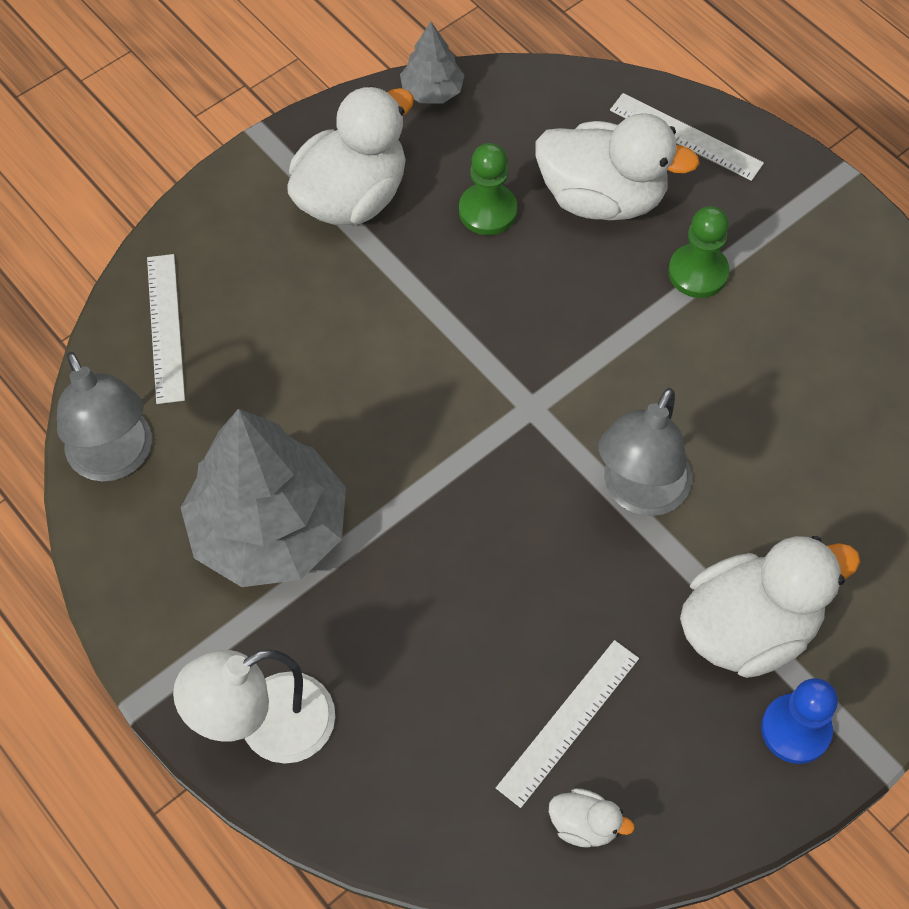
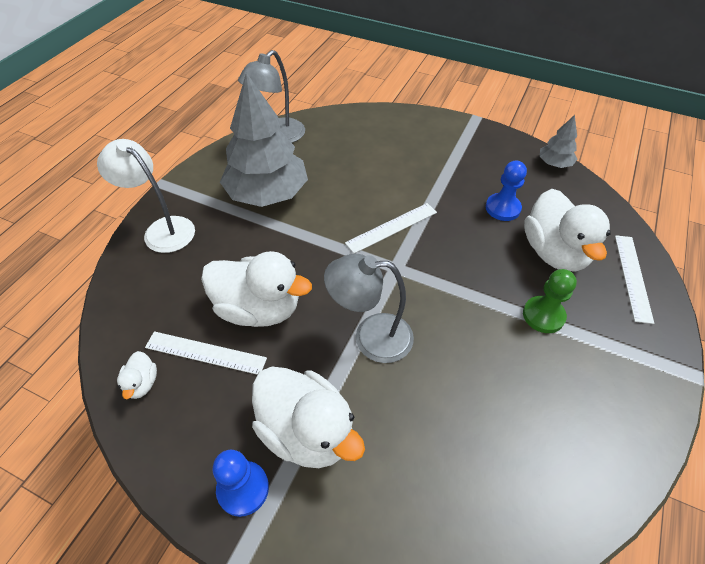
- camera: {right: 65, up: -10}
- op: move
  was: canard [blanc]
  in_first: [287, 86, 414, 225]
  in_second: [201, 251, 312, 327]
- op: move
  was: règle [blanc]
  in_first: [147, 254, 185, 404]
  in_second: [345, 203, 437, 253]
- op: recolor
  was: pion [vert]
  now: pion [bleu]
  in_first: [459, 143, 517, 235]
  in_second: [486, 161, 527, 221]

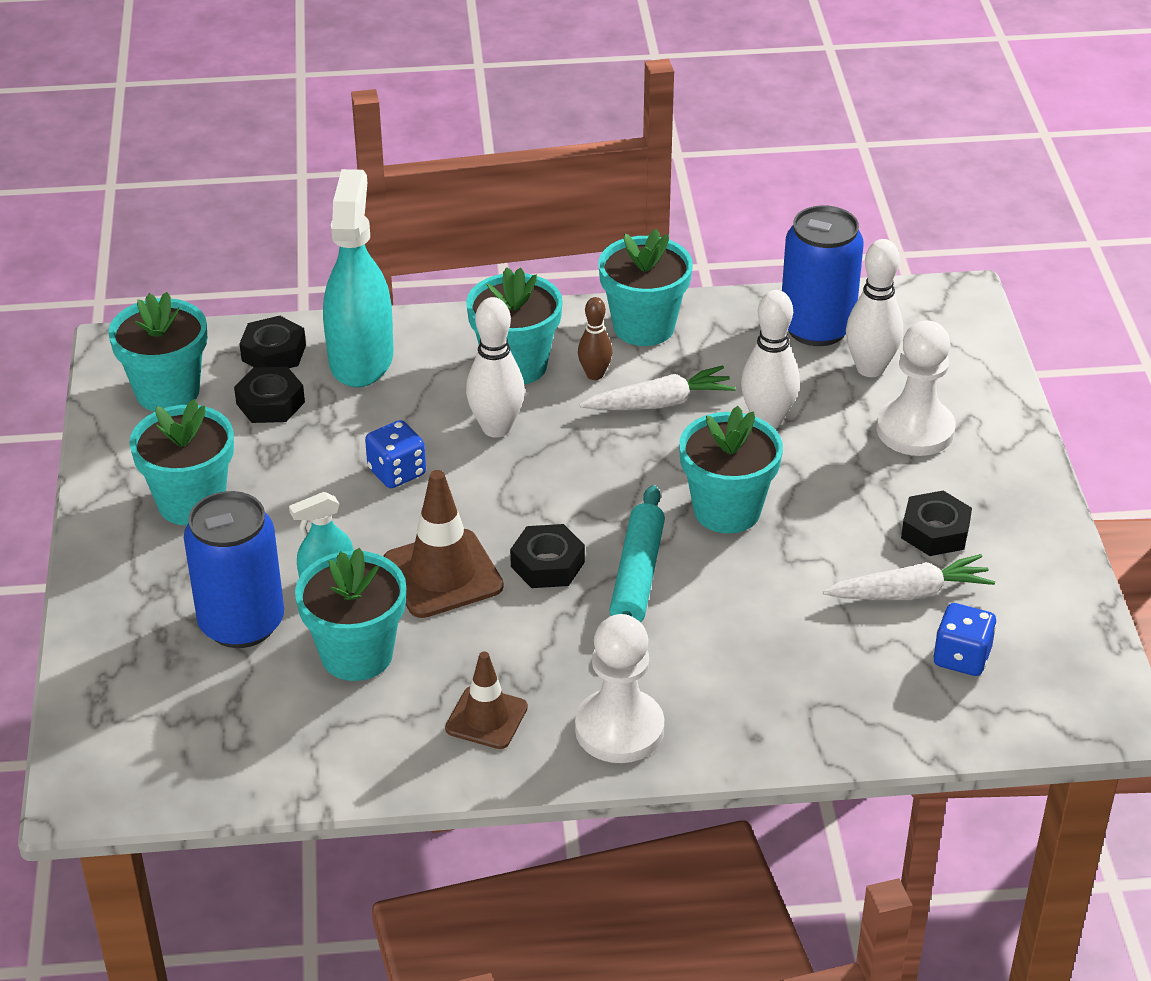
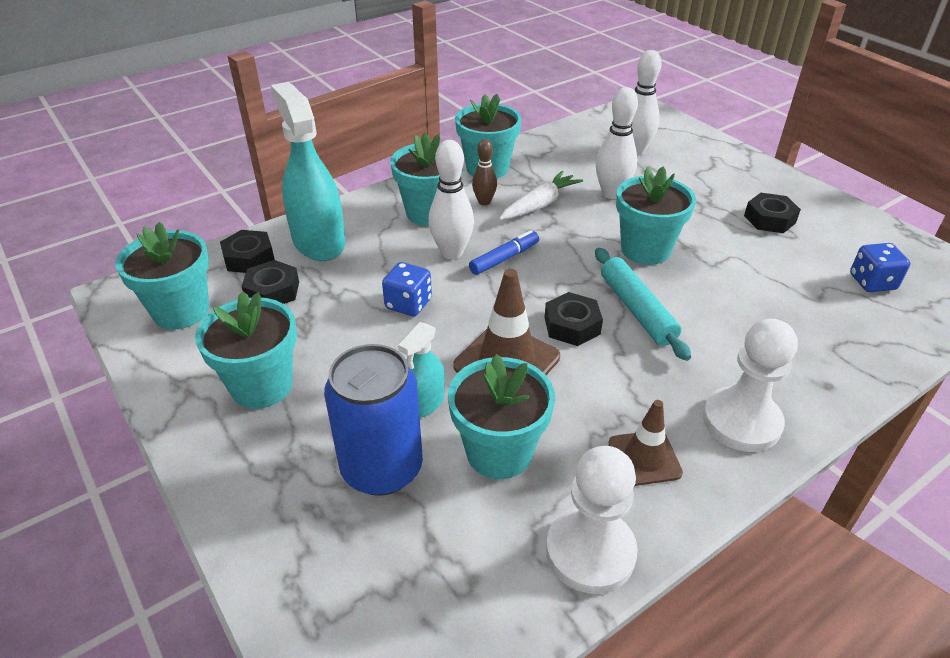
- camera: {right: -30, up: 0}
- op: insert
  now: feutre [bleu]
  in_second: [469, 230, 539, 275]
- op: move
  was: pion [blanc]
  in_first: [877, 321, 956, 456]
  in_second: [546, 446, 638, 594]
- op: delete
  was: canette [bleu]
  in_first: [782, 205, 864, 346]
- op: delete
  was: carotte [blanc]
  in_first: [823, 554, 995, 600]

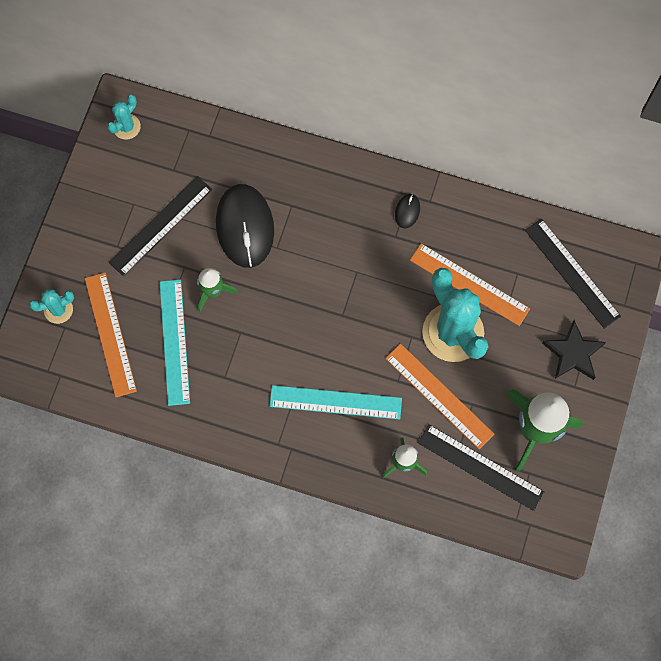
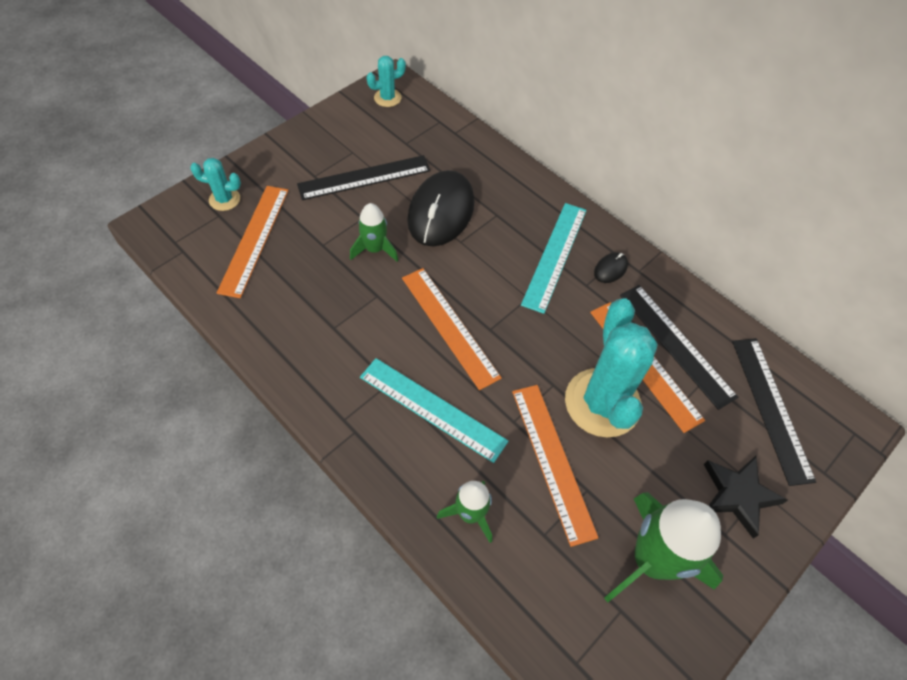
- camera: {right: 25, up: -15}
- op: insert
  now: règle [orange]
  in_second: [402, 268, 502, 390]
- op: move
  was: règle [turquoise]
  in_first: [160, 279, 190, 406]
  in_second: [521, 203, 587, 314]
- op: move
  was: règle [noir]
  in_first: [418, 424, 544, 511]
  in_second: [620, 285, 738, 410]

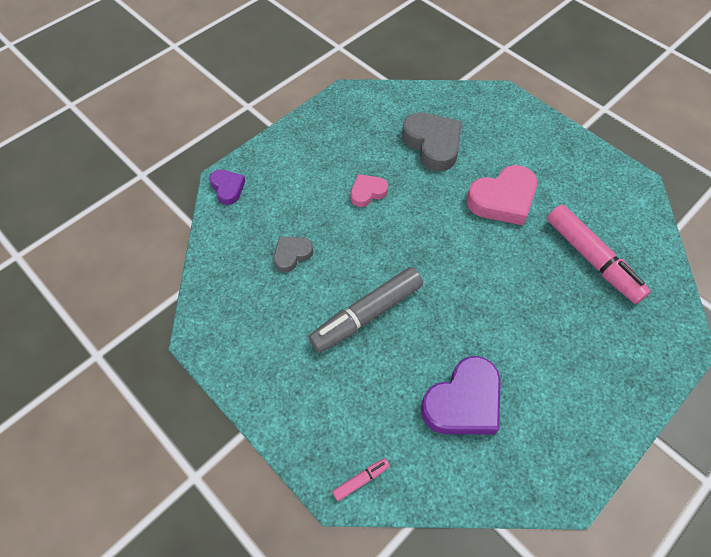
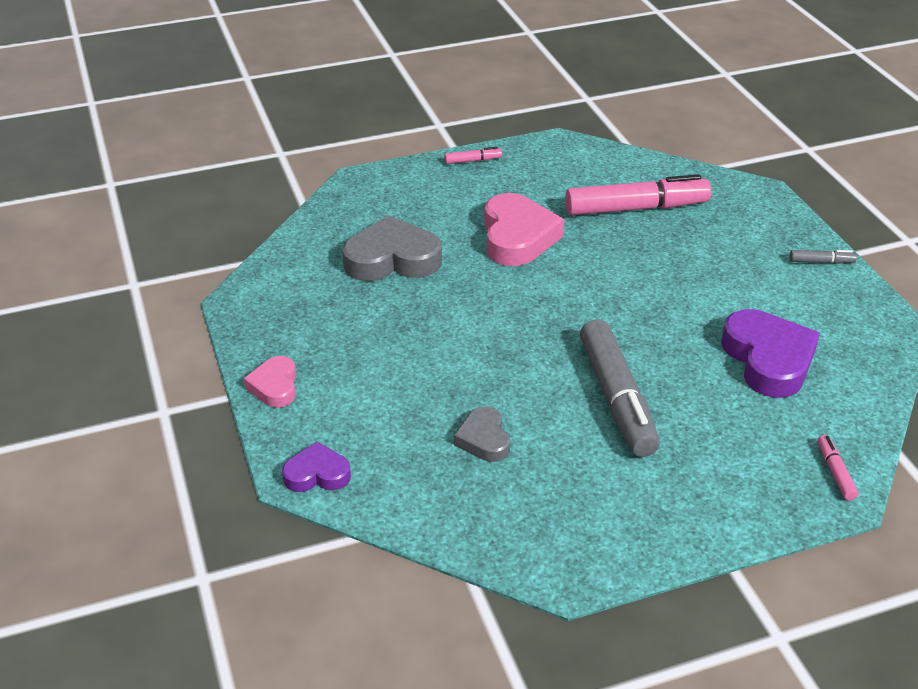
- camera: {right: -65, up: -20}
- op: move
  was: cœur [rose]
  in_first: [350, 174, 388, 207]
  in_second: [244, 356, 296, 408]
- op: insert
  now: feutre [rose]
  in_second: [444, 147, 502, 164]
- op: insert
  now: feutre [gris]
  in_second: [789, 250, 857, 264]

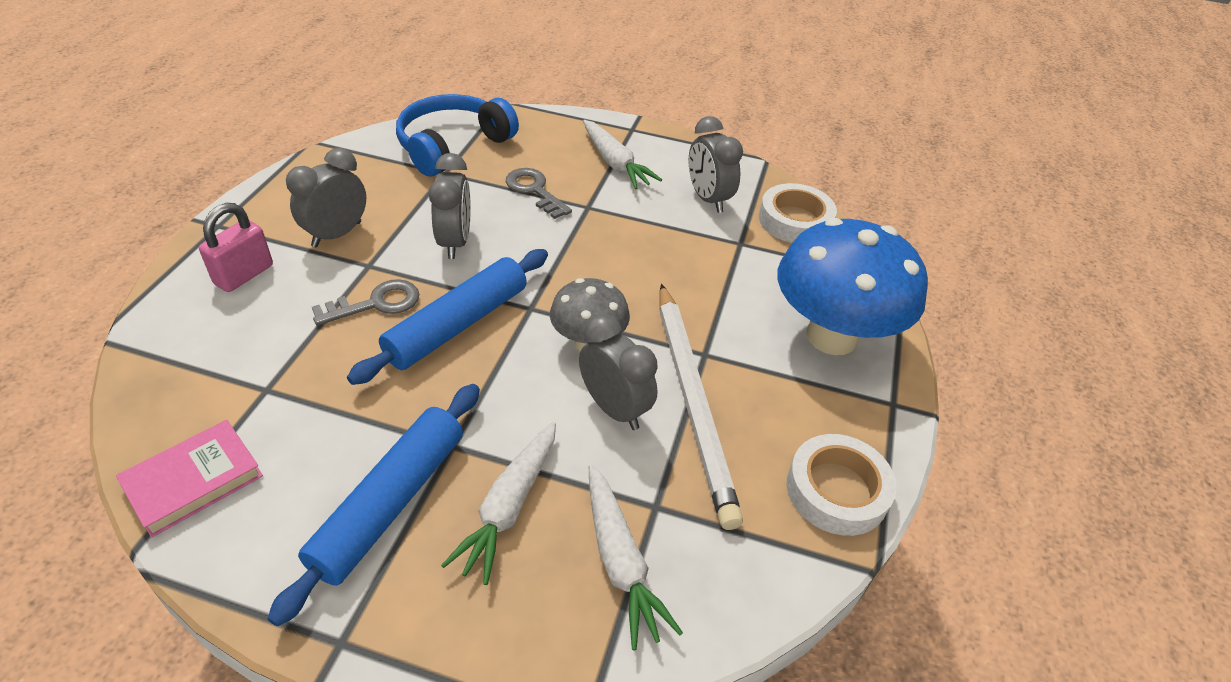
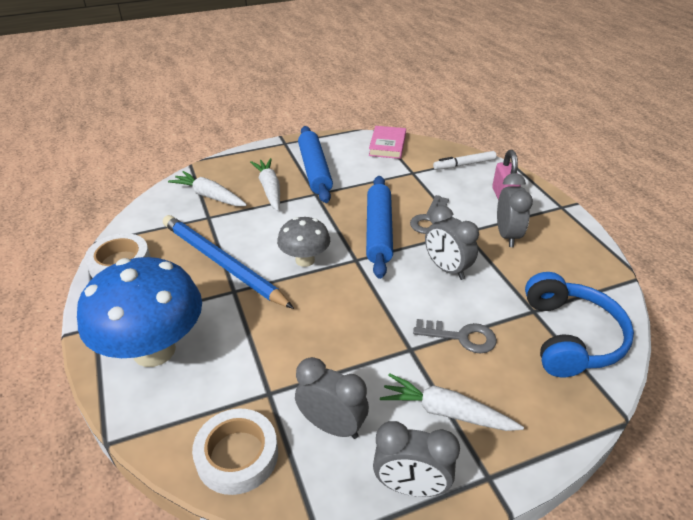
- camera: {right: 145, up: -5}
- op: recolor
  was: crayon [blanc]
  now: crayon [bleu]
  in_first: [659, 284, 743, 530]
  in_second: [163, 215, 294, 309]
- op: move
  was: réveil [gris]
  in_first: [579, 314, 658, 430]
  in_second: [373, 421, 460, 497]
- op: insert
  now: feutre [blanc]
  in_second: [433, 151, 497, 170]

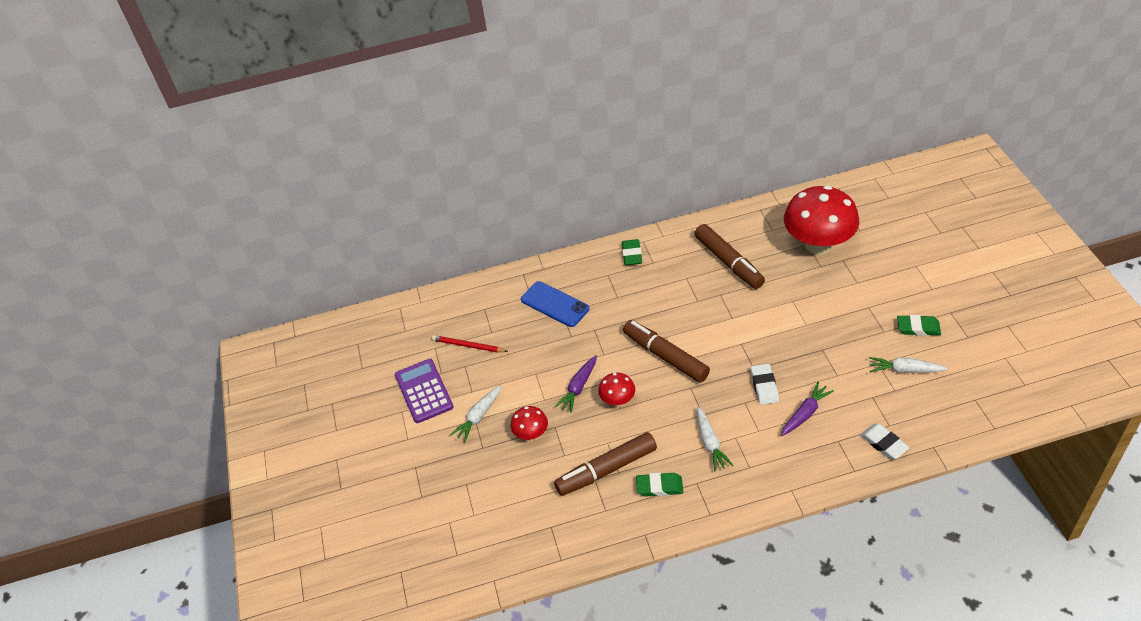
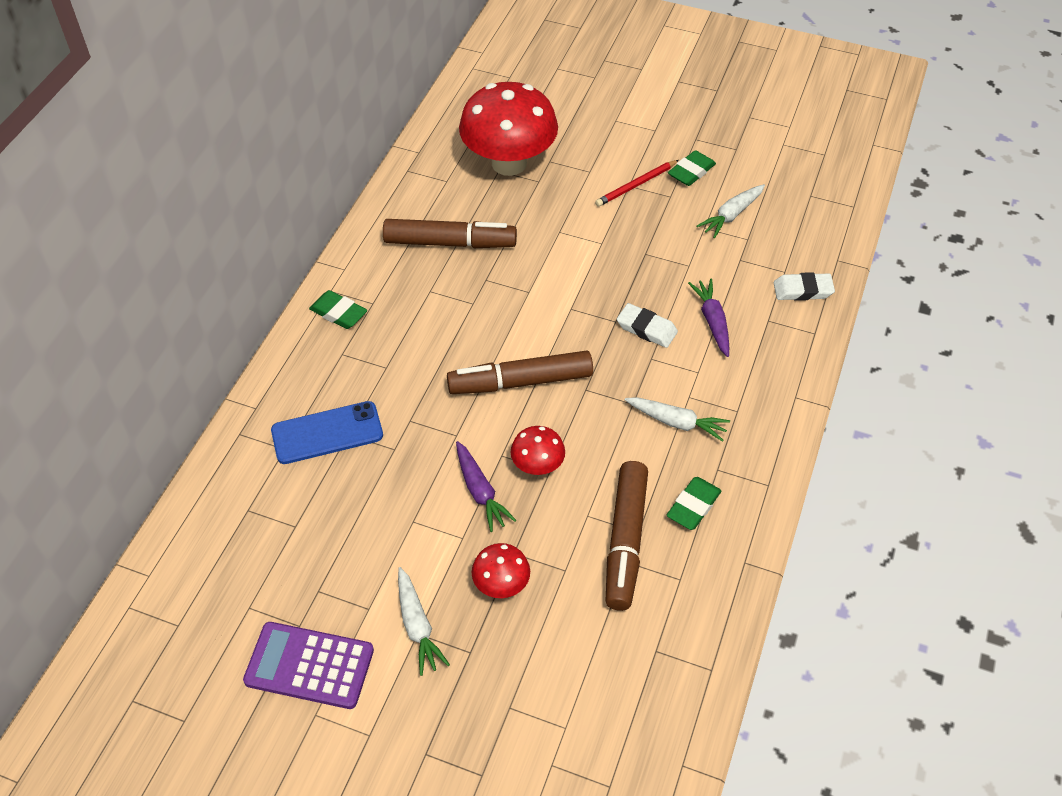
- camera: {right: -60, up: 5}
- op: move
  was: crayon [rouge]
  in_first: [432, 335, 508, 352]
  in_second: [595, 160, 679, 207]

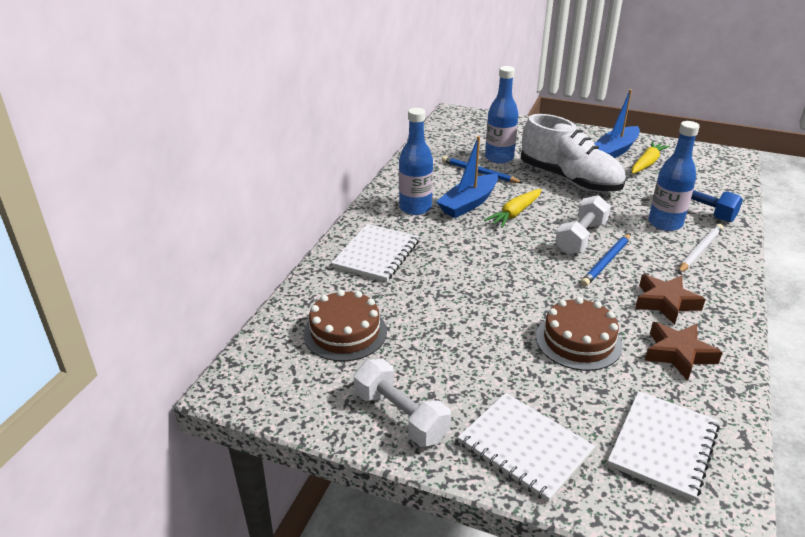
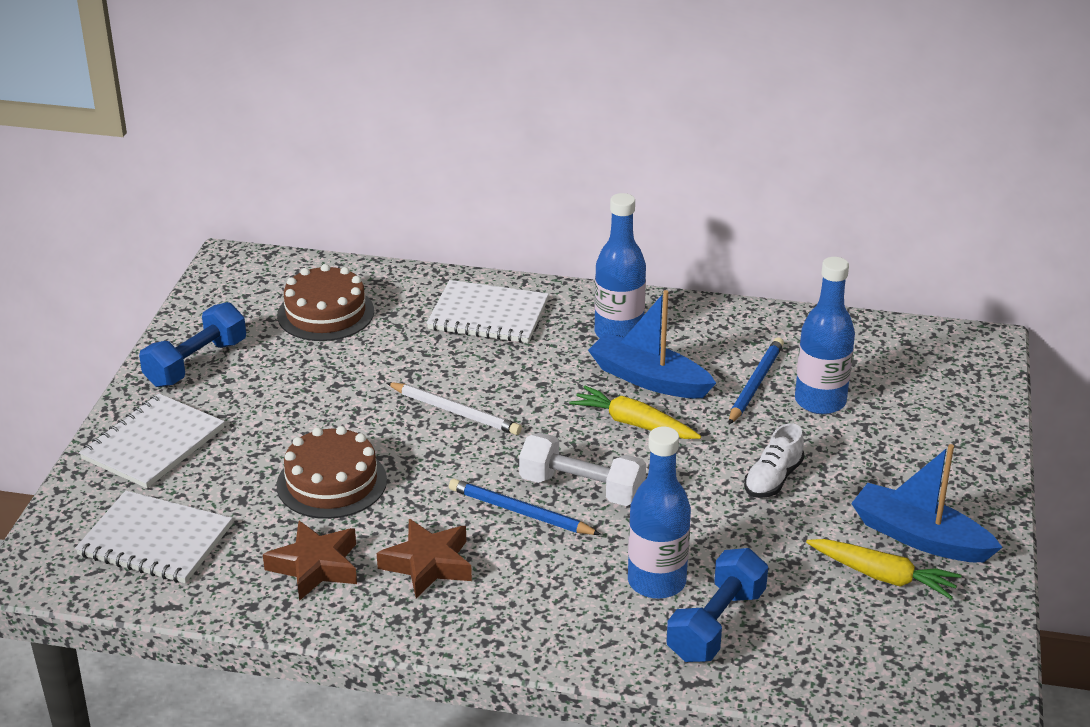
- camera: {right: 80, up: 0}
- op: recolor
  was: haltère [blanc]
  now: haltère [bleu]
  in_first: [354, 359, 451, 447]
  in_second: [139, 302, 246, 387]
- op: move
  was: crayon [blanc]
  in_first: [678, 224, 723, 273]
  in_second: [386, 382, 522, 435]
- op: resize
  was: chaussure [blanc]
  in_first: [521, 114, 626, 192]
  in_second: [744, 423, 804, 498]
  ratio: 0.45

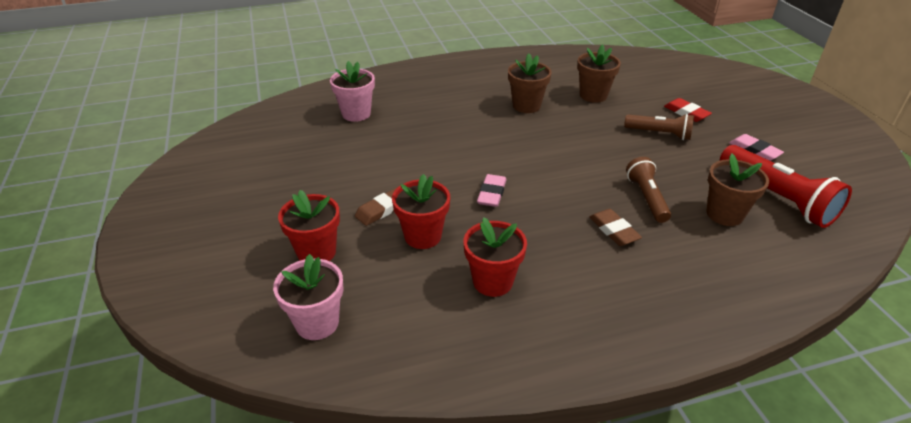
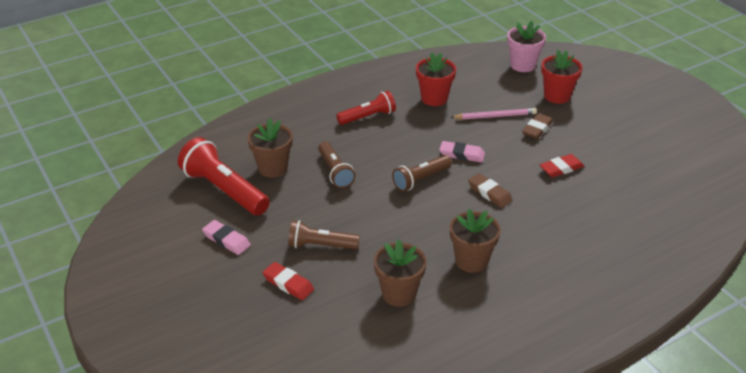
- camera: {right: 165, up: 0}
- op: insert
  now: lampe de poche [rouge]
  in_second: [336, 91, 396, 125]
- op: insert
  now: lampe de poche [marron]
  in_second: [392, 155, 452, 192]
- op: rotate
  was: gomme [rose]
  in_first: [477, 174, 507, 207]
  in_second: [439, 141, 485, 162]
  clockwise: -75
- op: replace
  was: pot de fleurs [rouge]
  now: crayon [rose]
  in_first: [392, 174, 450, 249]
  in_second: [450, 108, 537, 120]
- op: move
  was: gomme [marron]
  in_first: [589, 209, 642, 246]
  in_second: [468, 173, 513, 208]
- op: insert
  now: gomme [rouge]
  in_second: [539, 154, 584, 177]
- op: delete
  was: pot de fleurs [rose]
  in_first: [330, 61, 375, 122]

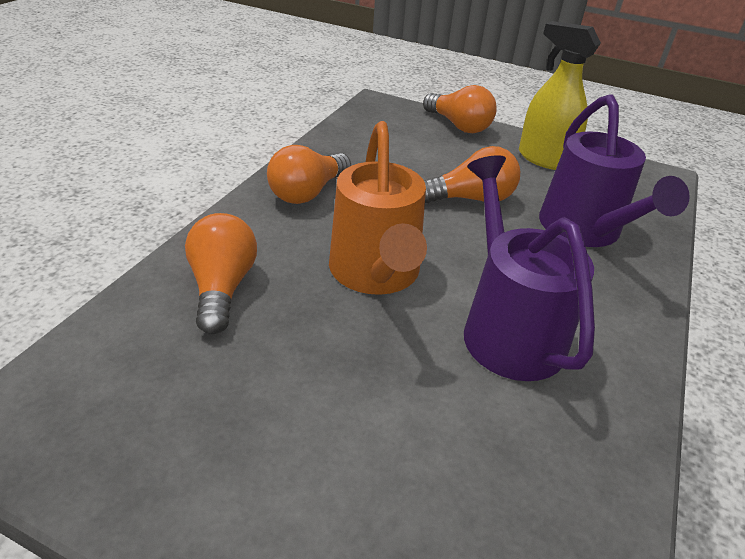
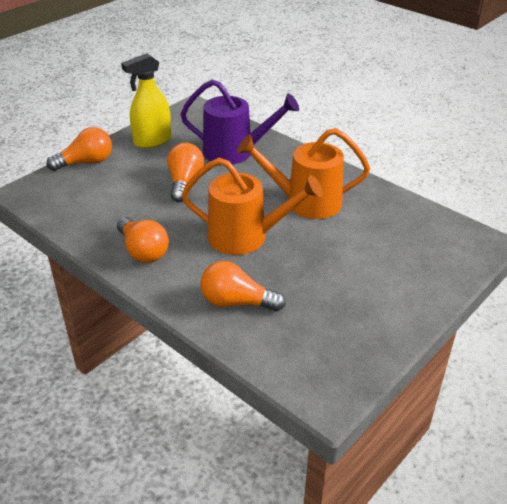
- camera: {right: -70, up: 0}
- op: recolor
  was: arrosoir [violet]
  now: arrosoir [orange]
  in_first: [464, 155, 595, 381]
  in_second: [237, 128, 370, 219]

